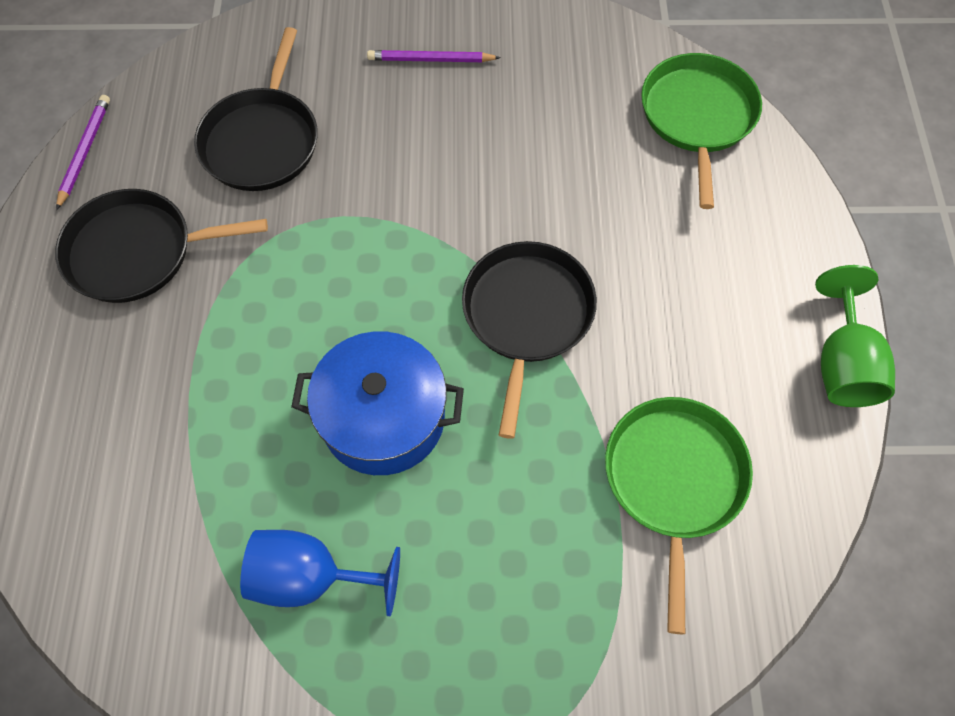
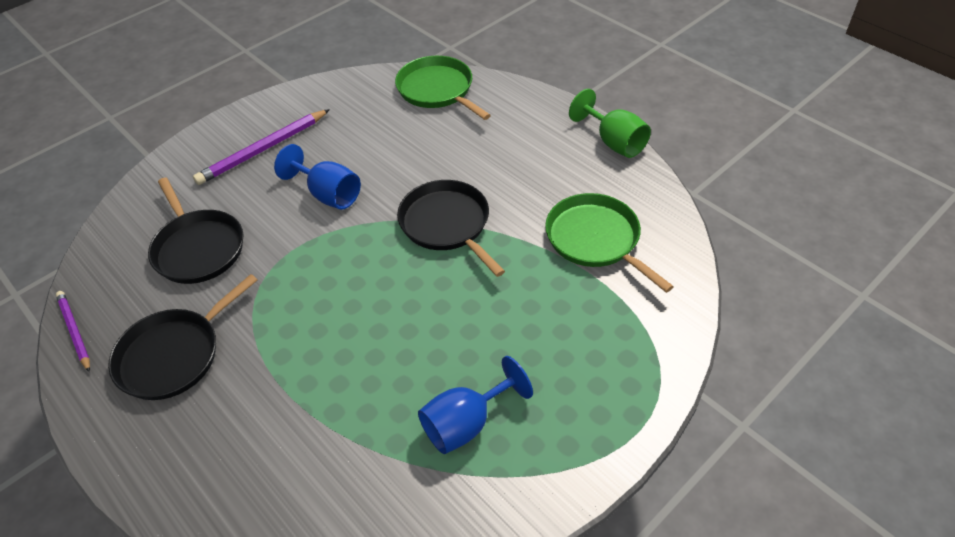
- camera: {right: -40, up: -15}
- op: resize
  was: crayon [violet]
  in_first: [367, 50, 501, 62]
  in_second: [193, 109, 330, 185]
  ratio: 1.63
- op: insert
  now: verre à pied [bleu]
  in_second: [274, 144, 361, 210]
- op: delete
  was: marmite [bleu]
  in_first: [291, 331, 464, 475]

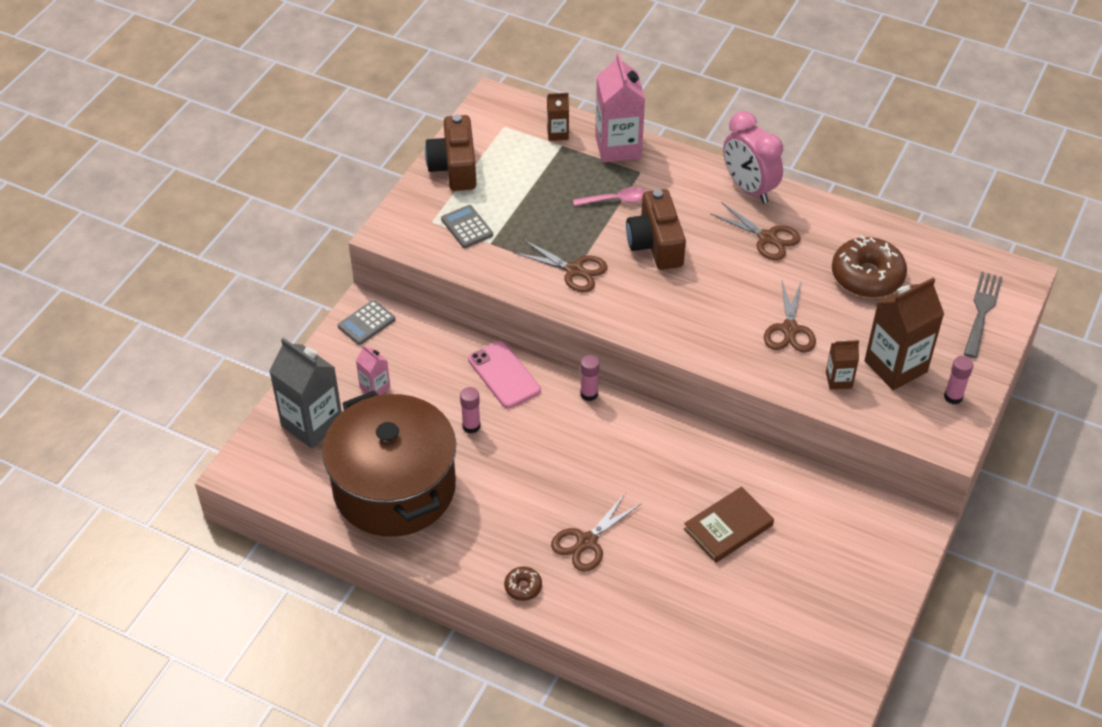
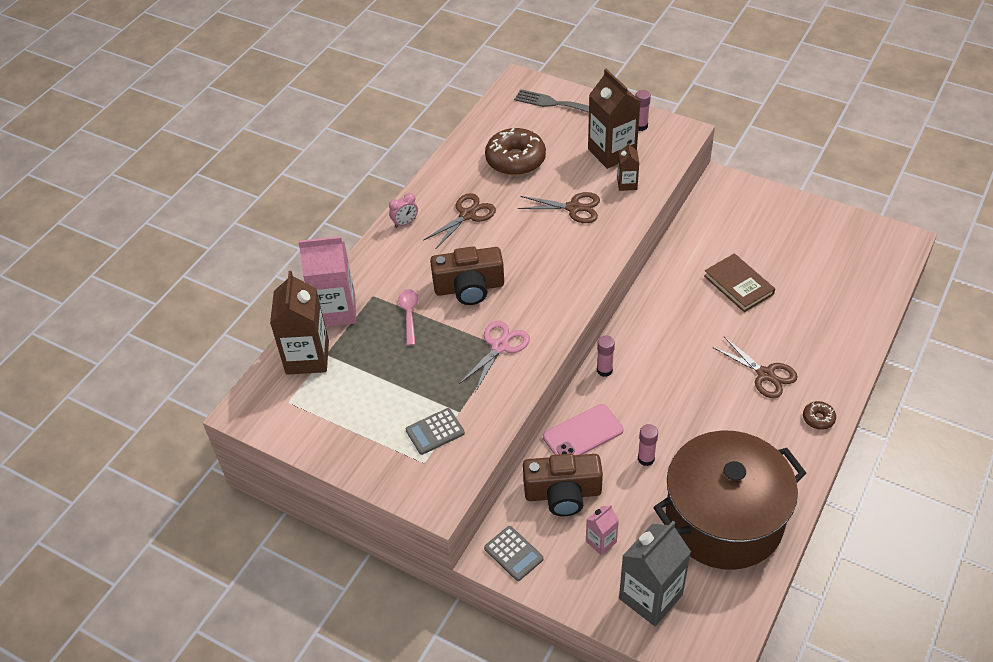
- camera: {right: -85, up: 0}
- op: resize
  was: brique de lait [marron]
  in_first: [547, 93, 569, 141]
  in_second: [270, 271, 329, 375]
  ratio: 1.98
- op: resize
  was: réveil [rose]
  in_first: [723, 111, 783, 204]
  in_second: [389, 193, 418, 228]
  ratio: 0.47
- op: recolor
  was: ciseaux [marron]
  now: ciseaux [rose]
  in_first: [513, 239, 608, 292]
  in_second: [459, 321, 530, 393]
- op: move
  was: appareil photo [marron]
  in_first: [425, 115, 476, 191]
  in_second: [523, 453, 603, 516]

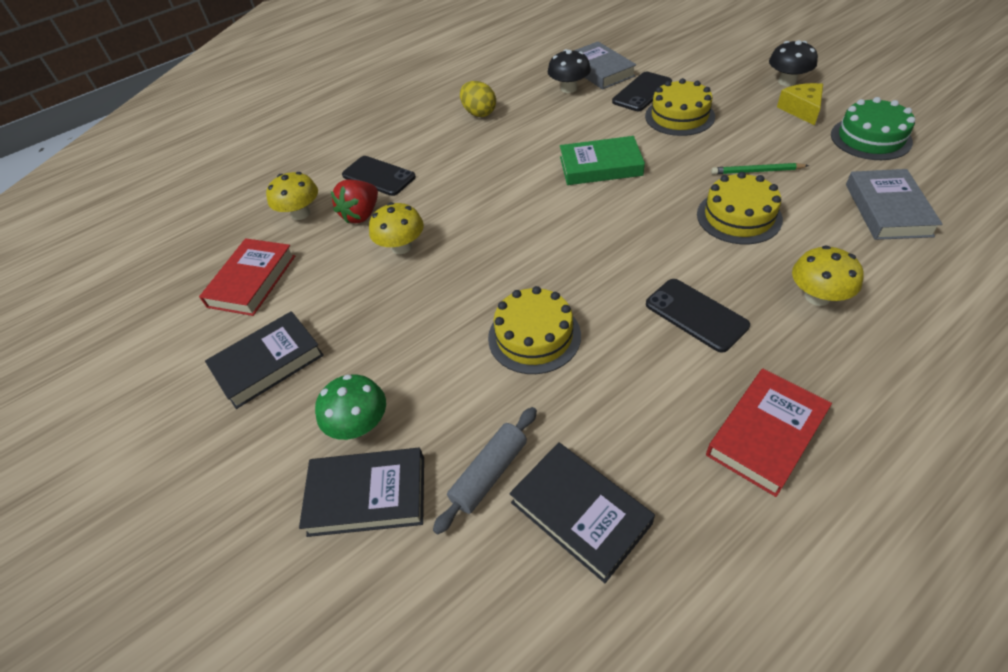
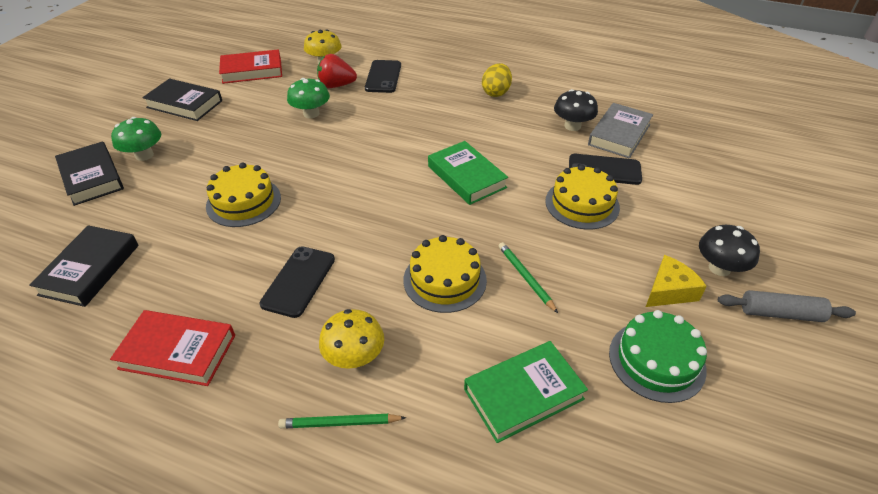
- camera: {right: 55, up: -5}
- op: insert
  now: crayon [vert]
  in_second: [278, 414, 406, 428]
- op: recolor
  was: champignon [jaune]
  now: champignon [vert]
  in_first: [369, 202, 424, 254]
  in_second: [287, 78, 330, 118]
- op: recolor
  was: livre [gris]
  now: livre [vert]
  in_first: [846, 169, 942, 240]
  in_second: [464, 341, 588, 443]
- op: move
  was: rouleau à pâtisserie [gris]
  in_first: [433, 407, 537, 534]
  in_second: [718, 290, 856, 322]

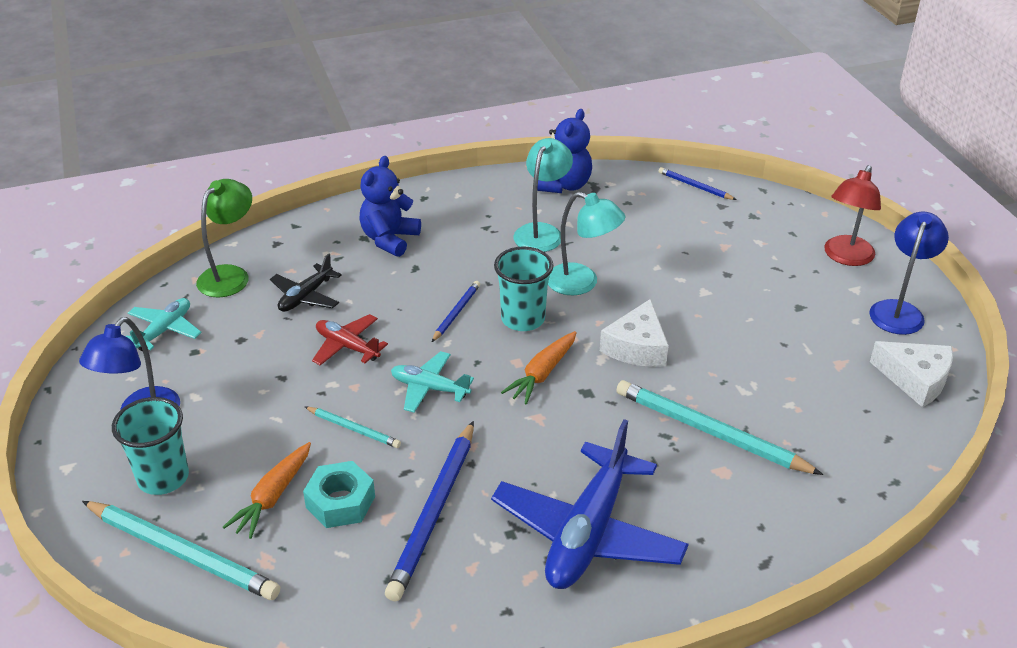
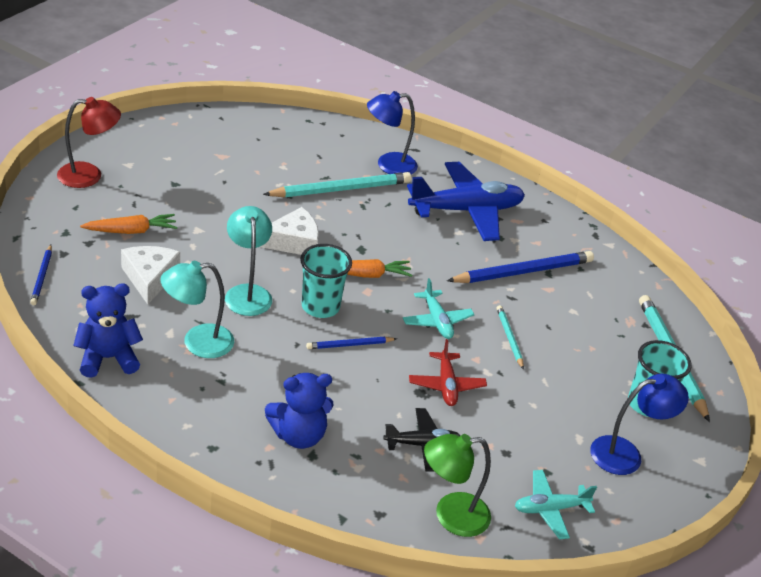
- camera: {right: -135, up: 0}
- op: move
  was: carotte [orange]
  in_first: [223, 442, 311, 539]
  in_second: [80, 214, 178, 234]
- op: move
  was: fromage [blanc]
  in_first: [870, 341, 953, 407]
  in_second: [121, 246, 180, 305]
- op: rotate
  was: crayon [turquoise]
  in_first: [616, 380, 823, 475]
  in_second: [263, 172, 411, 197]
  clockwise: -105
- op: move
  was: lampe [bleu]
  in_first: [869, 212, 949, 335]
  in_second: [367, 91, 418, 175]
- op: delete
  was: écrou [turquoise]
  in_first: [303, 461, 375, 528]

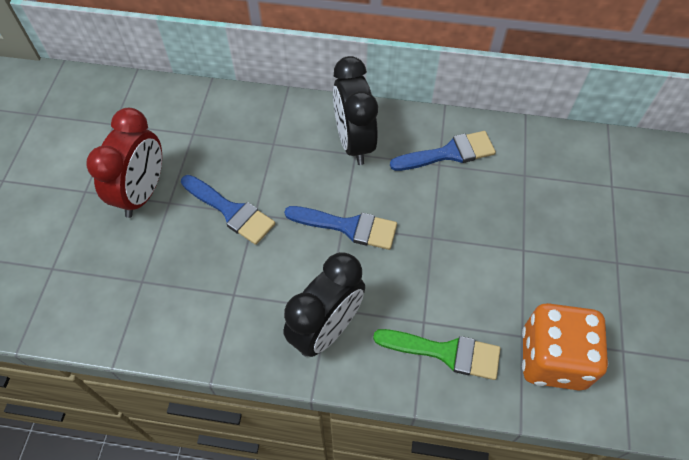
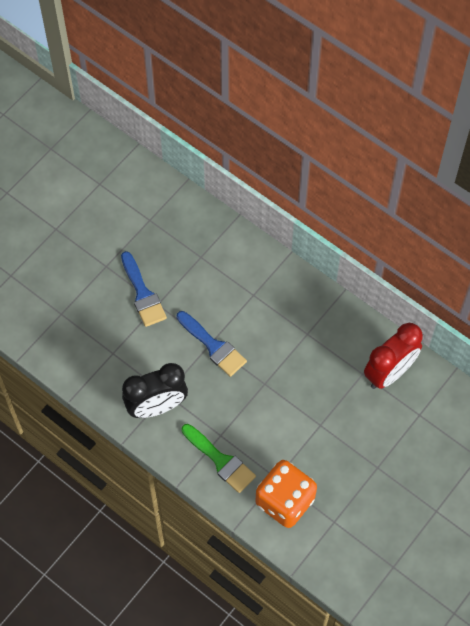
- camera: {right: 30, up: 5}
- op: move
  was: réveil [rouge]
  in_first: [86, 108, 162, 218]
  in_second: [364, 323, 423, 389]
- op: delete
  was: réveil [noir]
  in_first: [333, 56, 378, 165]
- op: delete
  was: pinceau [bleu]
  in_first: [390, 131, 496, 171]

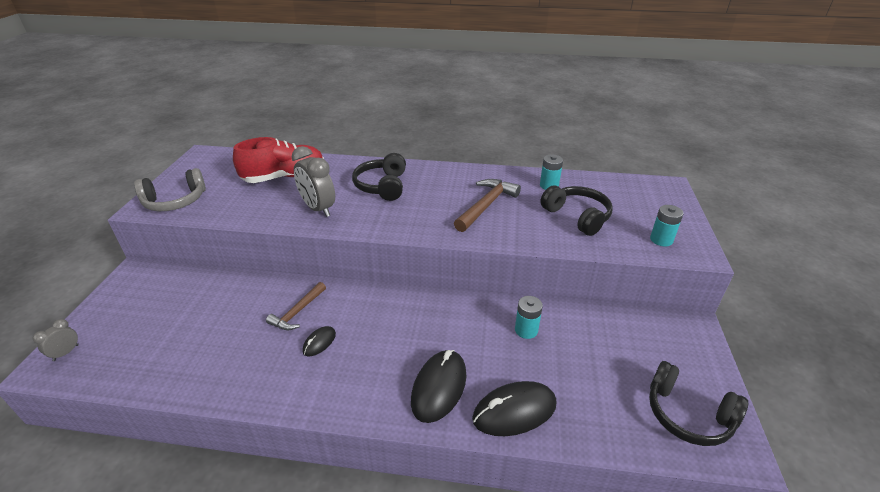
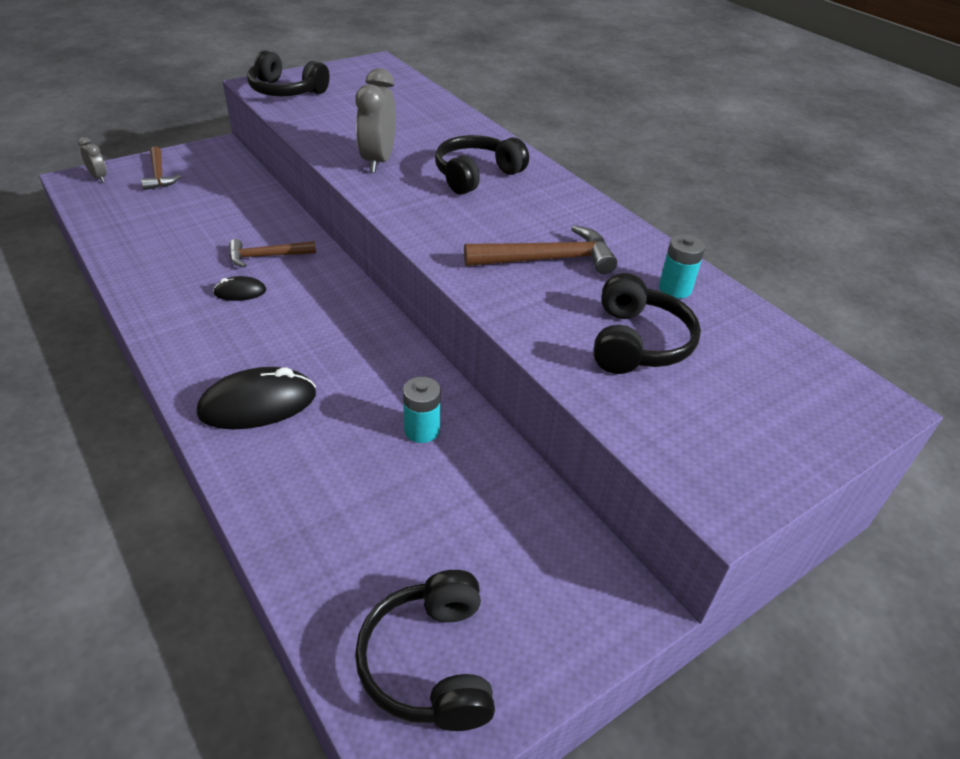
- camera: {right: 45, up: 5}
- op: rotate
  was: réveil [gris]
  in_first: [33, 319, 79, 361]
  in_second: [78, 137, 107, 182]
  clockwise: 60
- op: insert
  now: marteau [marron]
  in_second: [141, 147, 181, 190]
- op: recolor
  was: casque audio [gris]
  now: casque audio [noir]
  in_first: [134, 168, 206, 211]
  in_second: [247, 50, 330, 96]
- op: delete
  was: chaussure [rouge]
  in_first: [233, 137, 324, 183]
- op: delete
  was: souris [noir]
  in_first: [472, 381, 557, 436]
- op: delete
  was: pile [turquoise]
  in_first: [650, 205, 684, 246]

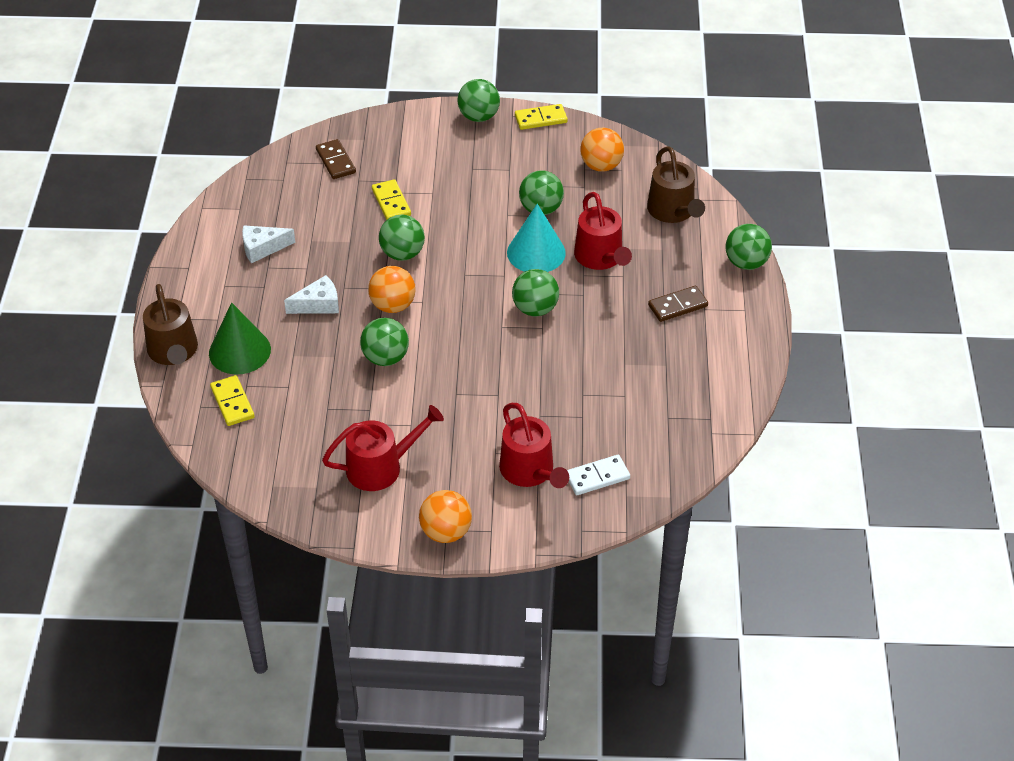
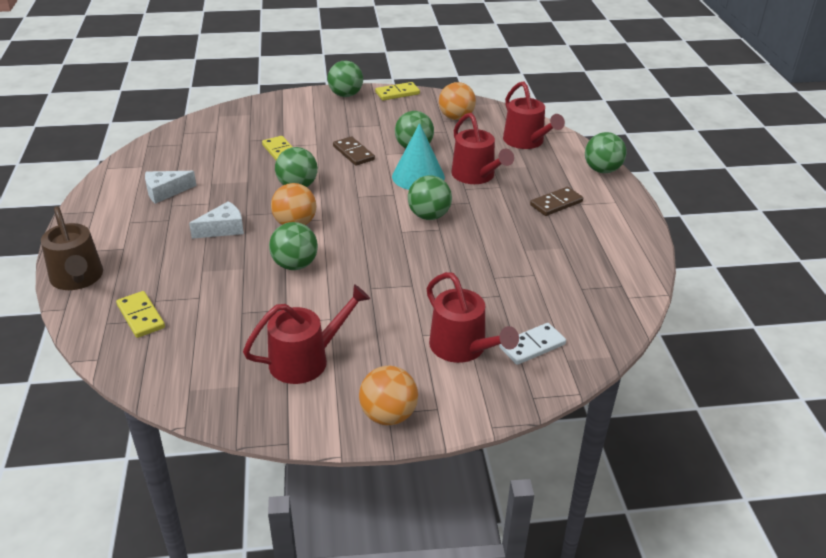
- camera: {right: -10, up: -10}
- op: move
  was: domino [marron]
  in_first: [316, 139, 356, 179]
  in_second: [333, 136, 375, 166]
- op: recolor
  was: arrosoir [marron]
  now: arrosoir [rouge]
  in_first: [647, 146, 705, 223]
  in_second: [503, 81, 565, 149]
- op: delete
  was: cône [vert]
  in_first: [209, 302, 271, 374]

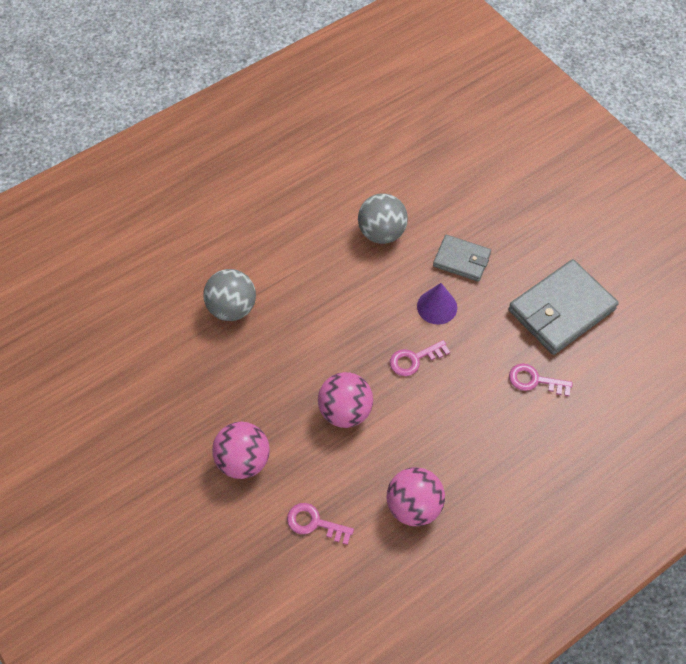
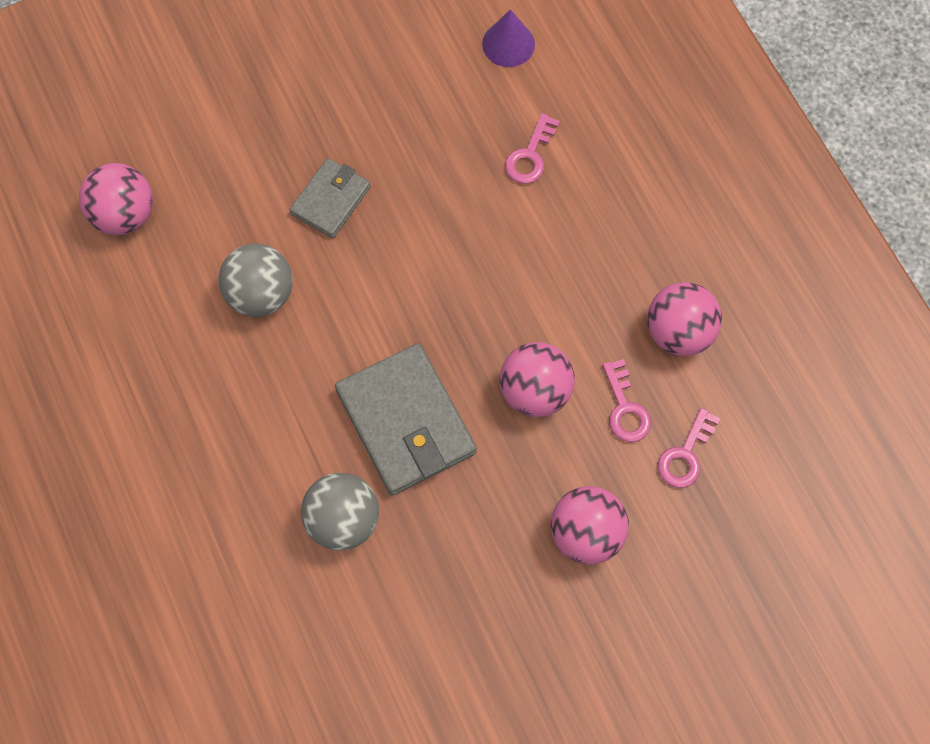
- camera: {right: -80, up: 10}
- op: insert
  now: balle [rose]
  in_second: [79, 163, 153, 235]
- op: move
  was: portefeuille [gris]
  in_first: [508, 259, 619, 355]
  in_second: [335, 343, 477, 496]
- op: move
  was: cône [violet]
  in_first: [417, 283, 457, 325]
  in_second: [482, 9, 535, 67]
- op: move
  was: clé [rose]
  in_first: [390, 340, 450, 376]
  in_second: [603, 359, 651, 442]

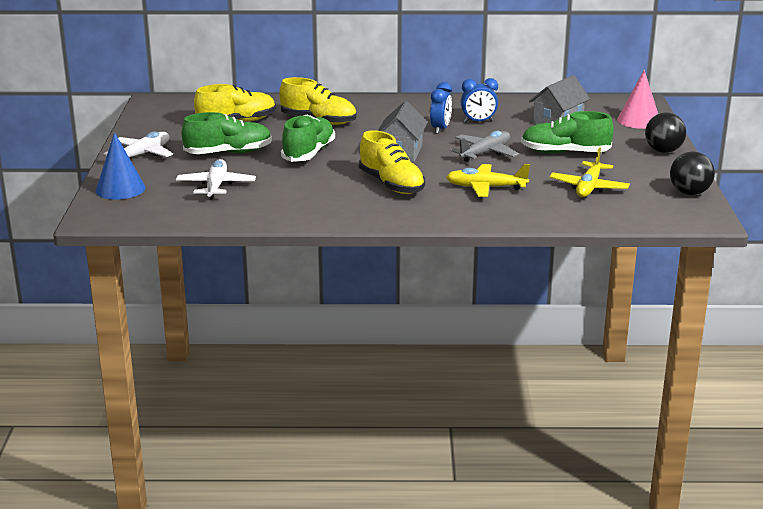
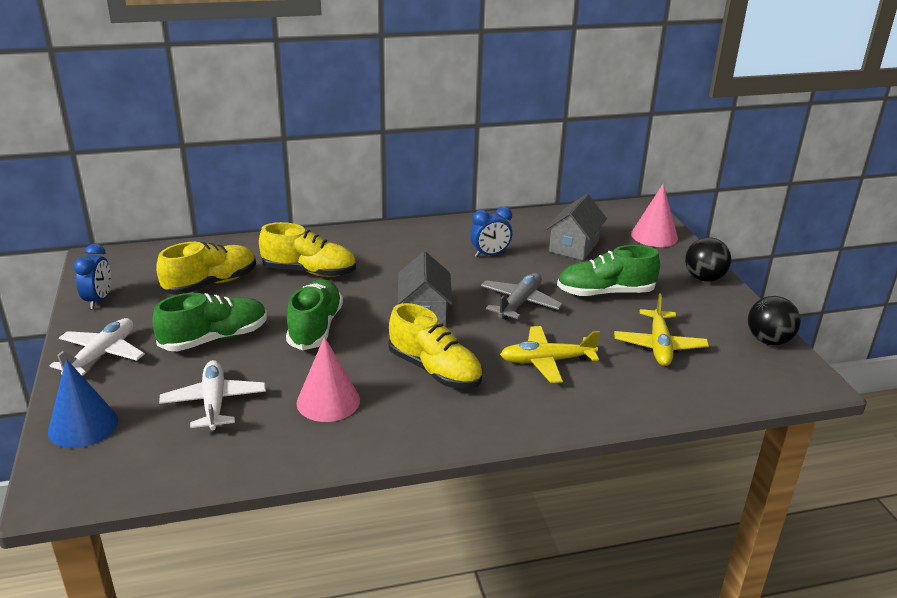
- camera: {right: -15, up: 5}
- op: move
  was: réveil [bleu]
  in_first: [430, 82, 452, 134]
  in_second: [74, 244, 111, 309]
- op: insert
  now: cône [rose]
  in_second: [297, 337, 360, 422]

